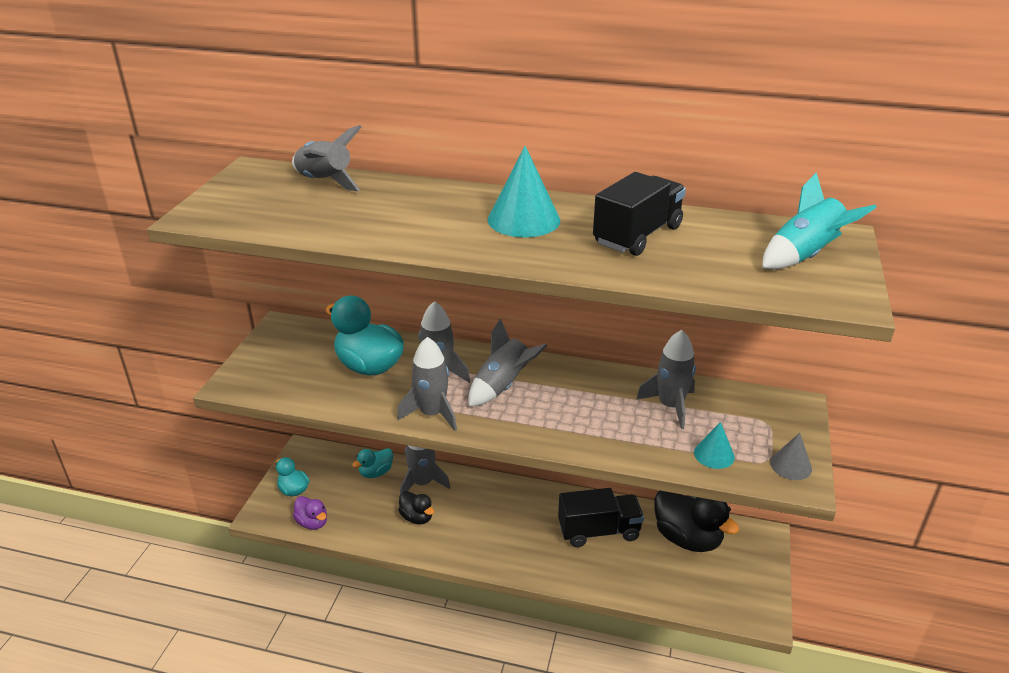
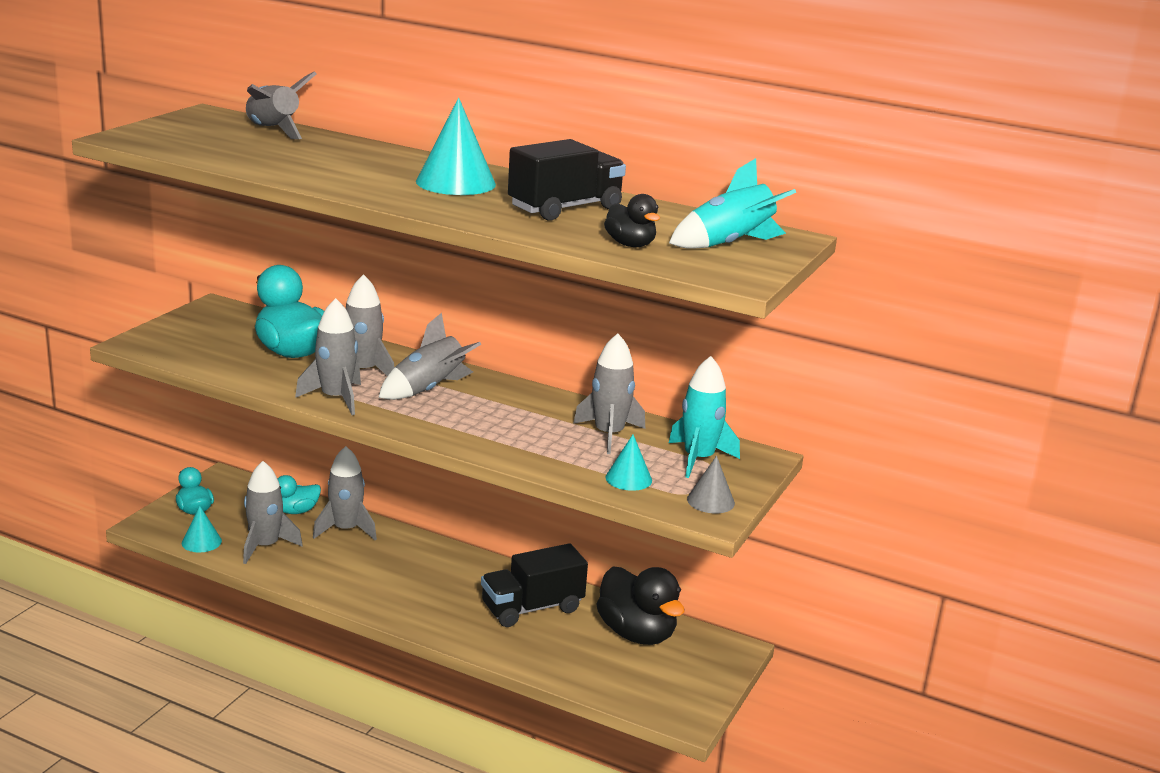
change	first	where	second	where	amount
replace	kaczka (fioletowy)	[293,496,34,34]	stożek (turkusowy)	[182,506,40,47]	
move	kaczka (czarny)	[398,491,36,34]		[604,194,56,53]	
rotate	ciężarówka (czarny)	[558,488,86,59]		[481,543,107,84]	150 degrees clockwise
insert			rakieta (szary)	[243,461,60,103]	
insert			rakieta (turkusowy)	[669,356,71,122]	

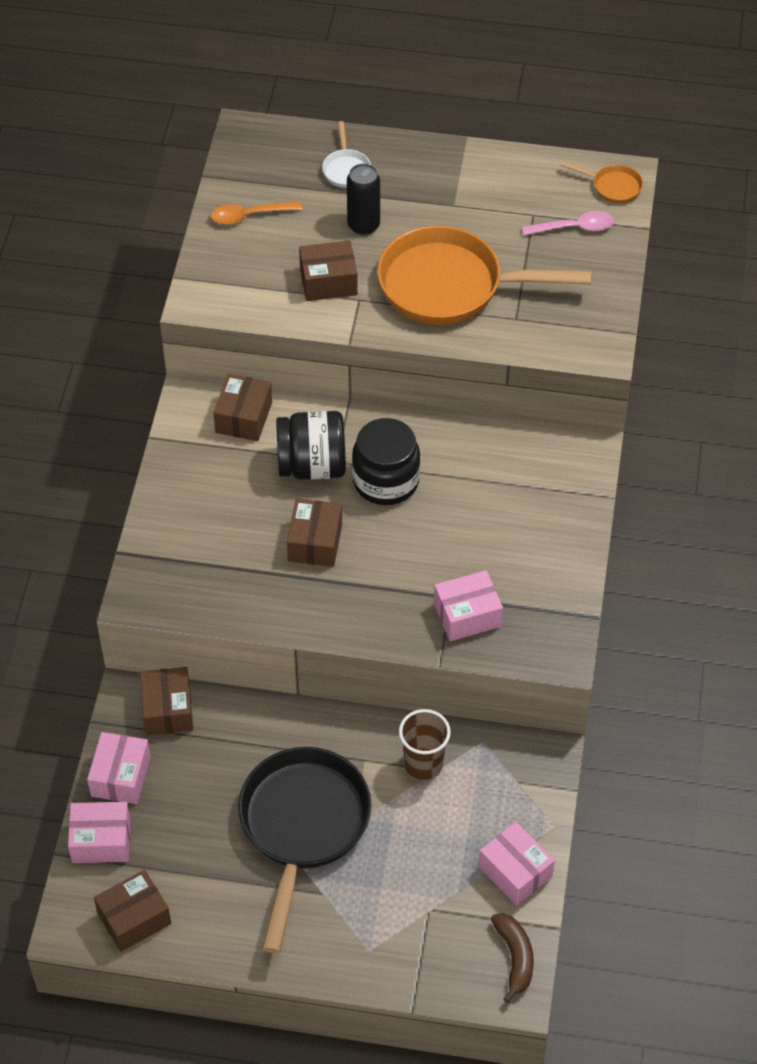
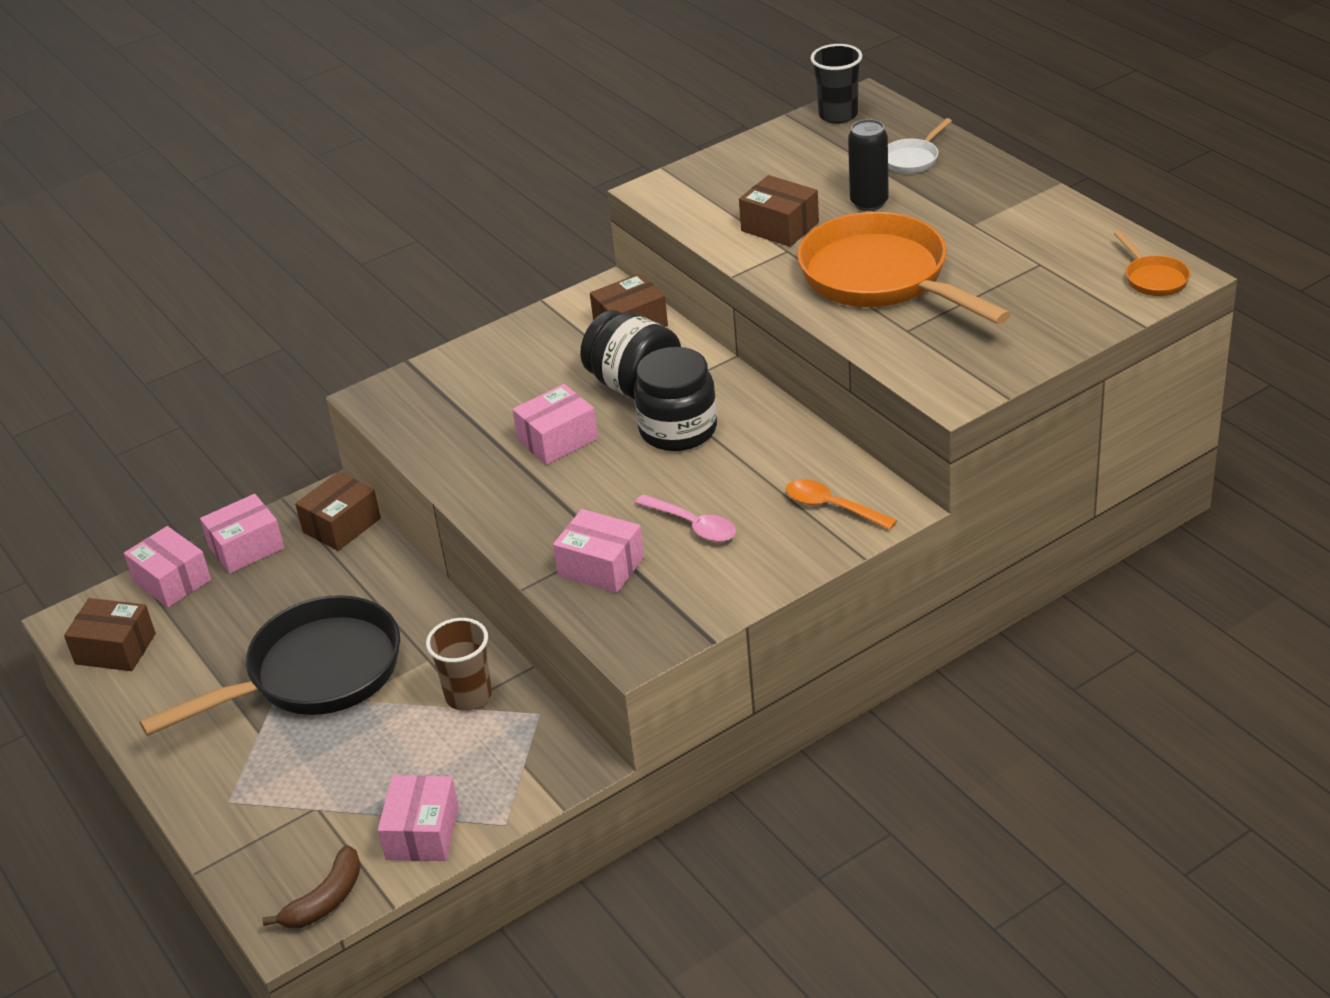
change	first	where	second	where	amount
move	łyżka (pomarańczowy)	[211,201,91,24]		[786,479,111,51]	
recolor	pudełko (brązowy)	[287,499,55,68]	pudełko (różowy)	[513,384,85,81]	
move	łyżka (różowy)	[522,211,92,24]		[635,494,101,48]	
insert			szklanka (czarny)	[810,44,52,80]	

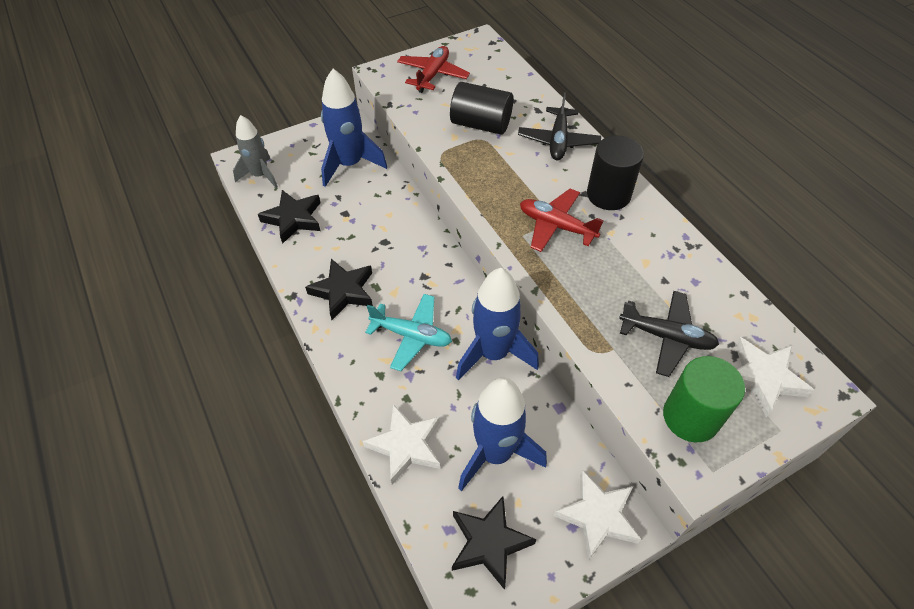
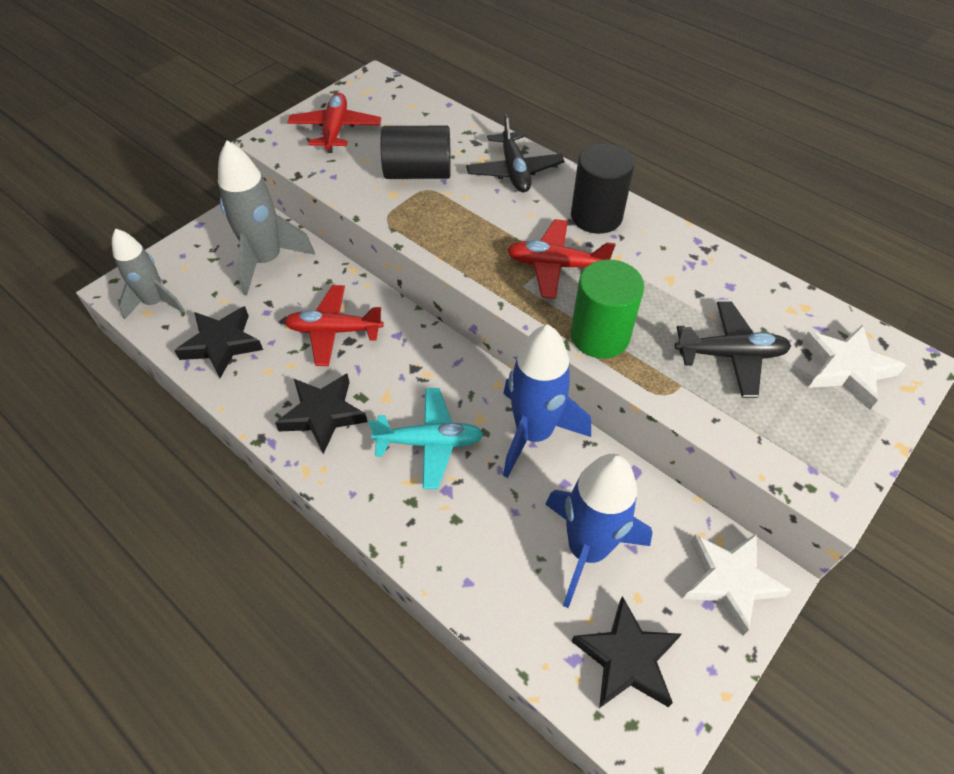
change	first	where	second	where	amount
recolor	rakieta (niebieski)	[321,69,66,118]	rakieta (szary)	[218,140,97,155]	
delete	gwiazda (biały)	[363,404,77,81]			
move	walec (zielony)	[663,356,82,86]		[571,260,73,98]	
insert			samolot (czerwony)	[284,285,100,81]	

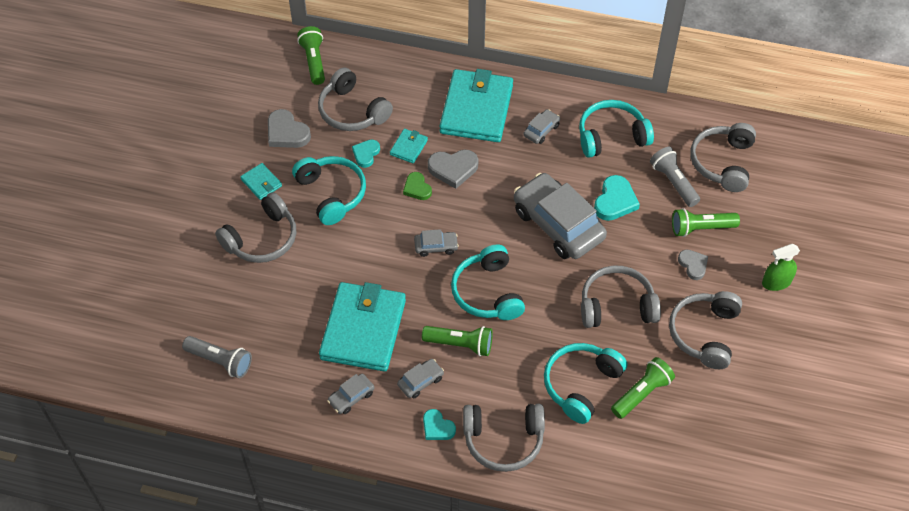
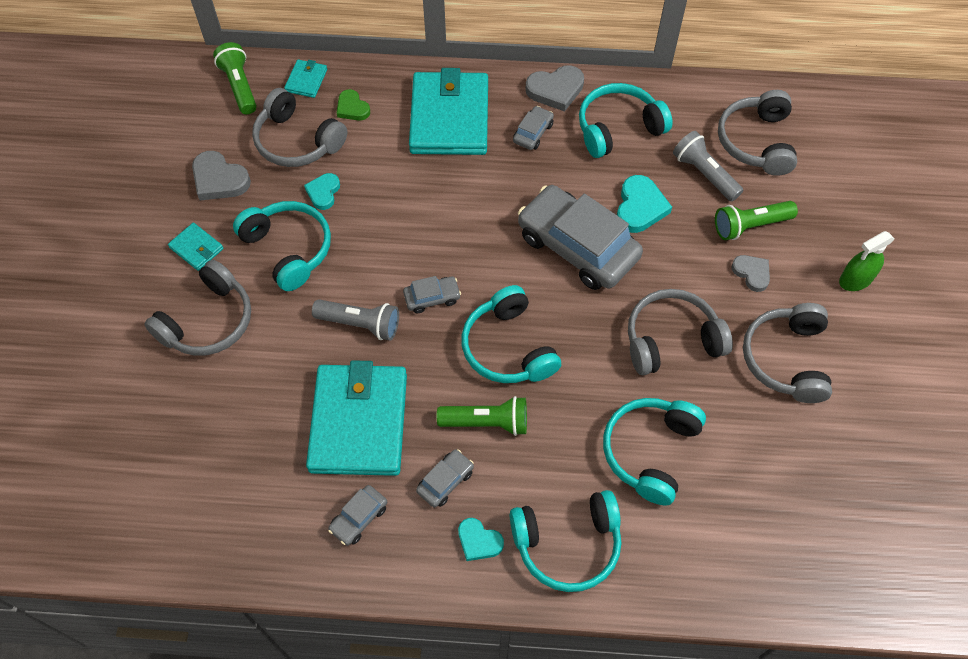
change	first	where	second	where	amount
move	latarka (szary)	[182,336,70,42]		[312,299,87,41]	
move	portfel (turkusowy)	[390,129,38,35]		[284,59,43,39]	
move	serce (zielony)	[403,172,29,28]		[337,89,33,32]	
move	serce (szary)	[428,150,50,39]		[526,65,58,47]	
recolor	słuchawki (szary)	[463,404,82,68]	słuchawki (turkusowy)	[510,490,111,102]	
delete	latarka (zielony)	[611,357,64,62]			

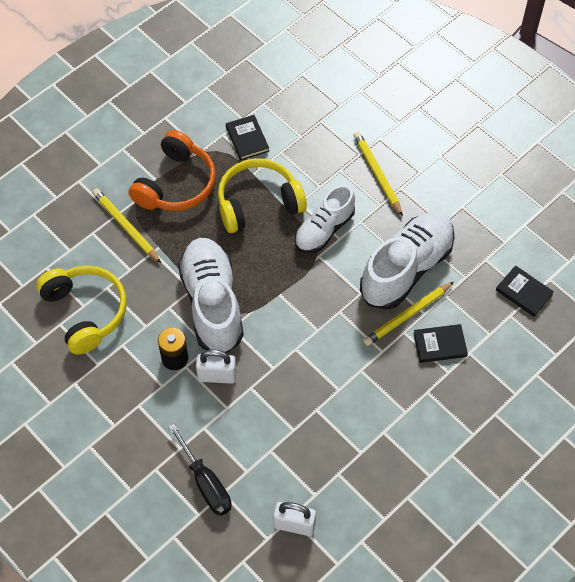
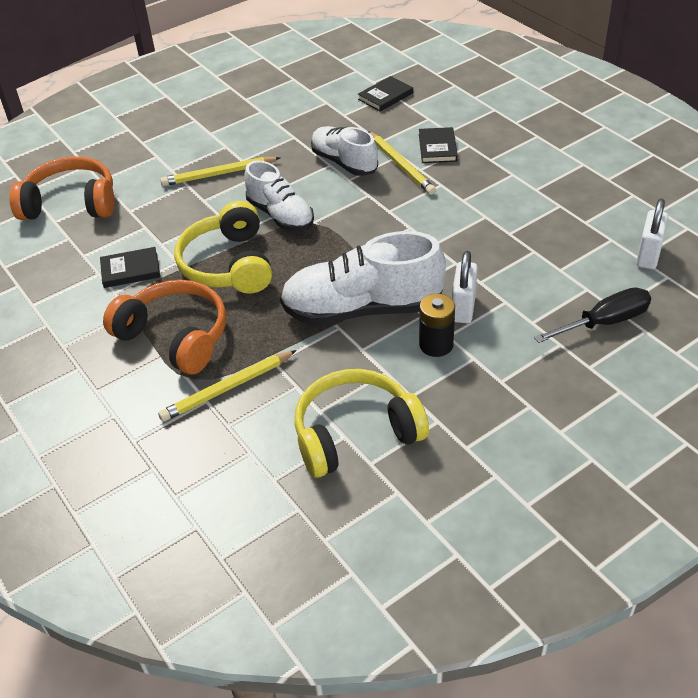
change	first	where	second	where	amount
resize	but (biały)	[360,212,95,97]		[311,126,67,50]	x0.63
insert			słuchawki (pomarańczowy)	[9,156,105,64]	

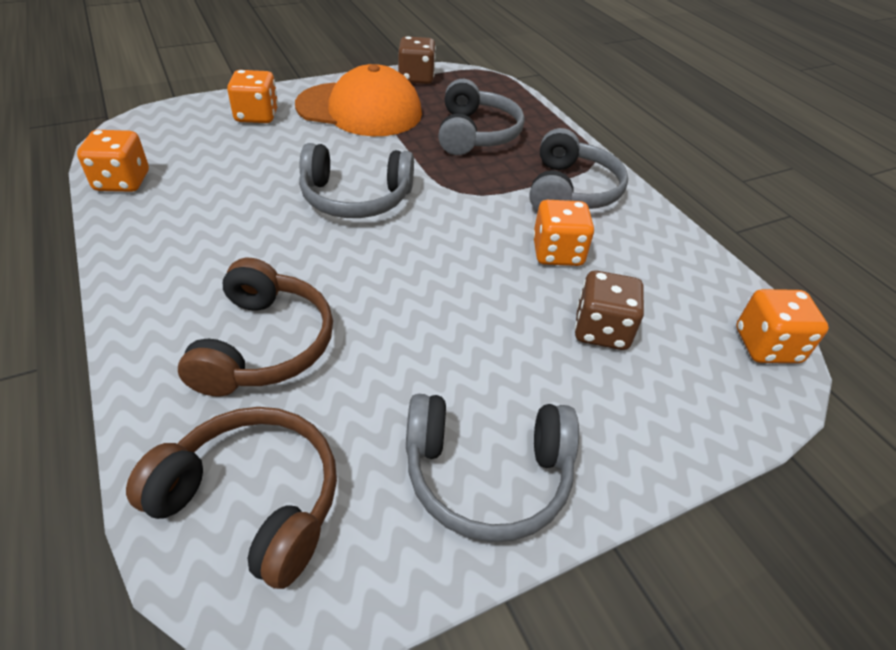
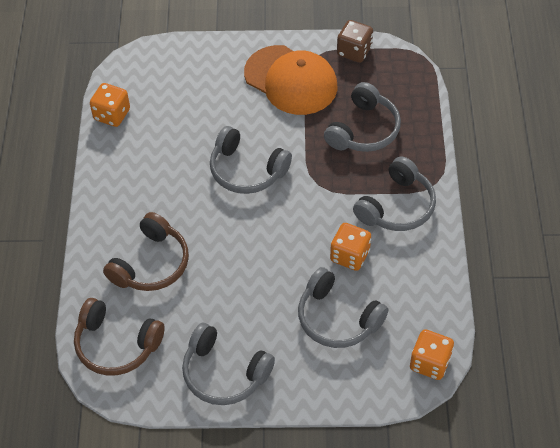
change	first	where	second	where	amount
rotate	słuchawki (brązowy)	[126,407,211,182]		[74,298,91,78]	150 degrees clockwise
delete	kostka do gry (pomarańczowy)	[227,70,51,53]			
replace	kostka do gry (brązowy)	[575,271,69,79]	słuchawki (szary)	[298,267,90,81]	

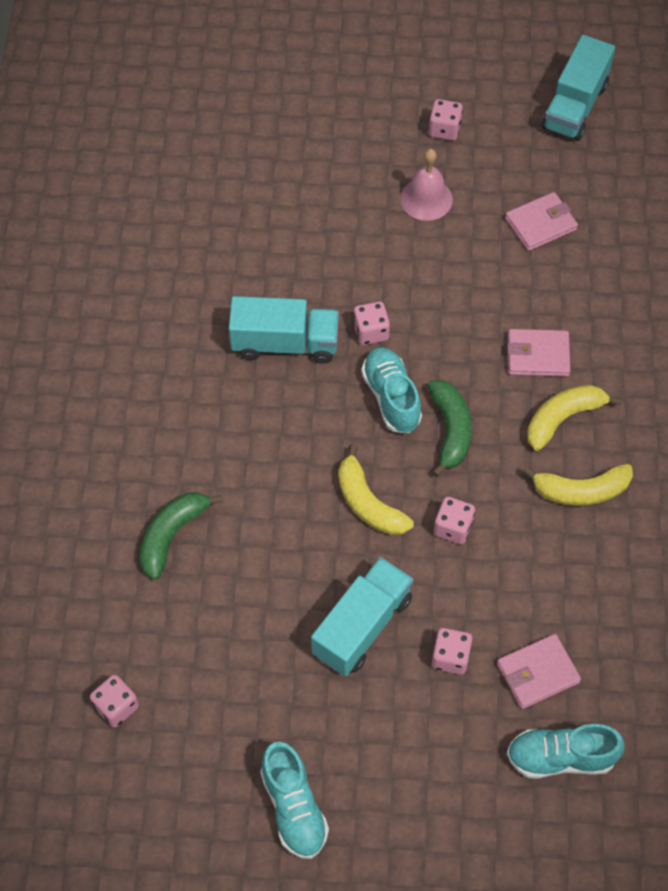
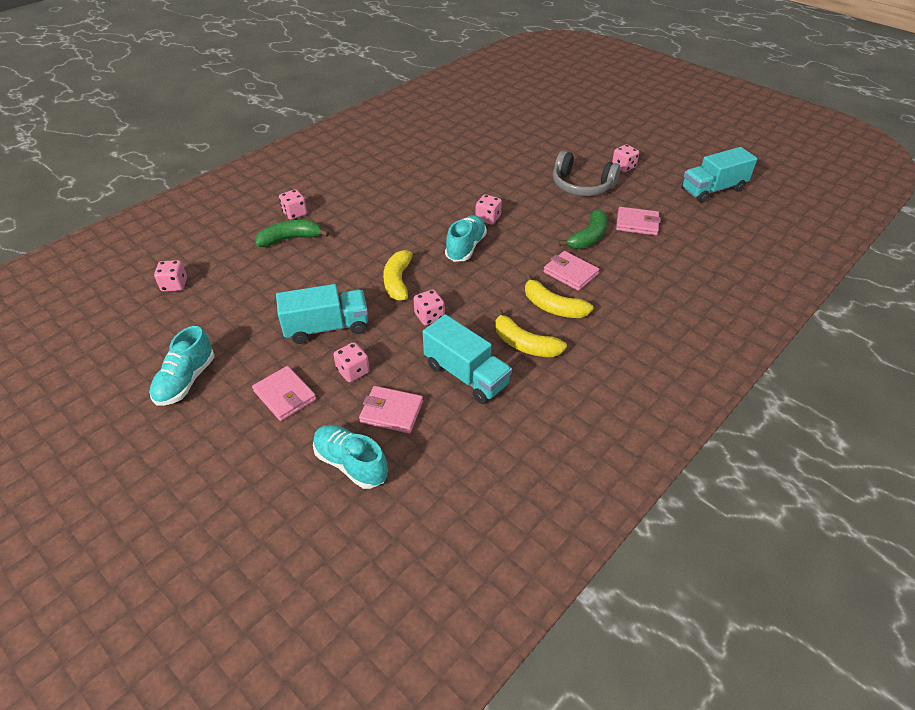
change	first	where	second	where	amount
move	ciężarówka (turkusowy)	[229,296,110,68]		[423,314,89,90]	
replace	dzwonek (różowy)	[400,149,53,72]	słuchawki (szary)	[553,151,68,45]	
move	banan (zielony)	[427,380,45,97]		[558,209,50,40]	
rotate	banan (żółty)	[527,385,95,66]		[525,274,69,44]	150 degrees counterclockwise
insert			portfel (różowy)	[252,366,64,55]	
insert			kostka do gry (różowy)	[279,189,28,31]	

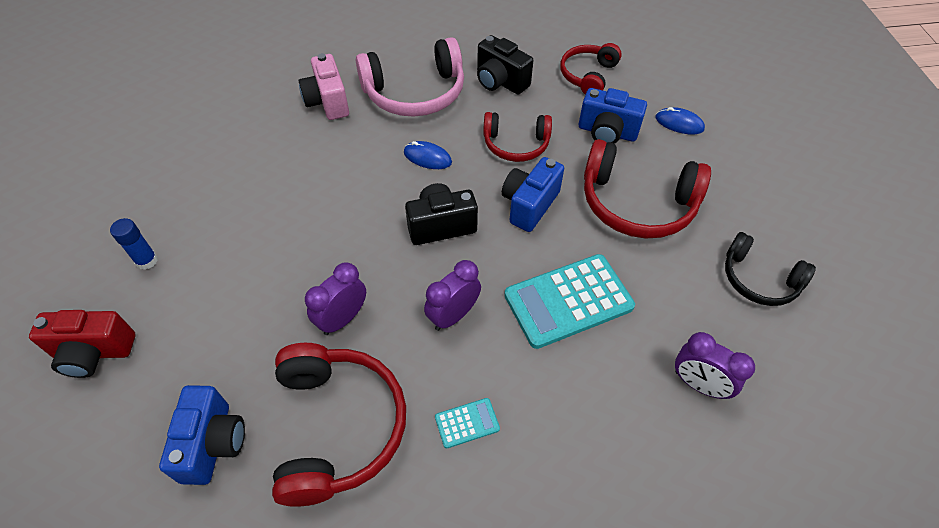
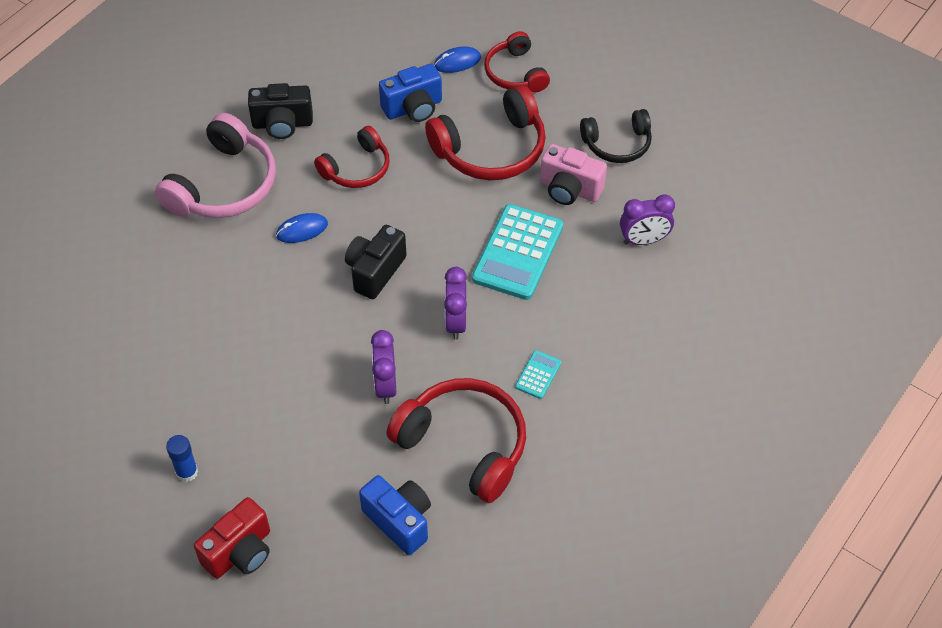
change	first	where	second	where	amount
move	aparat fotograficzny (różowy)	[299,53,50,67]		[540,144,67,61]	
delete	aparat fotograficzny (niebieski)	[502,157,62,75]			
move	słuchawki (czerwony)	[560,43,62,52]		[484,31,66,61]	

